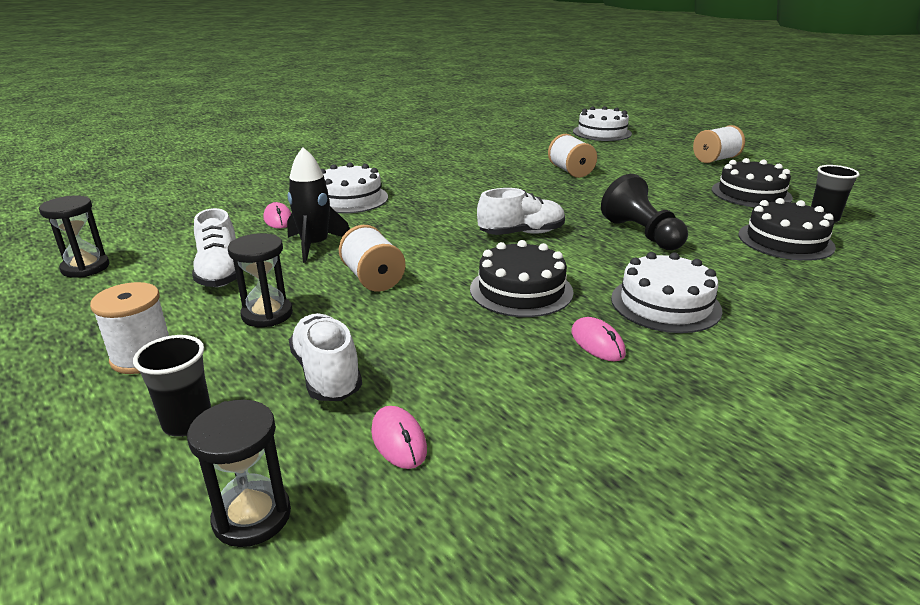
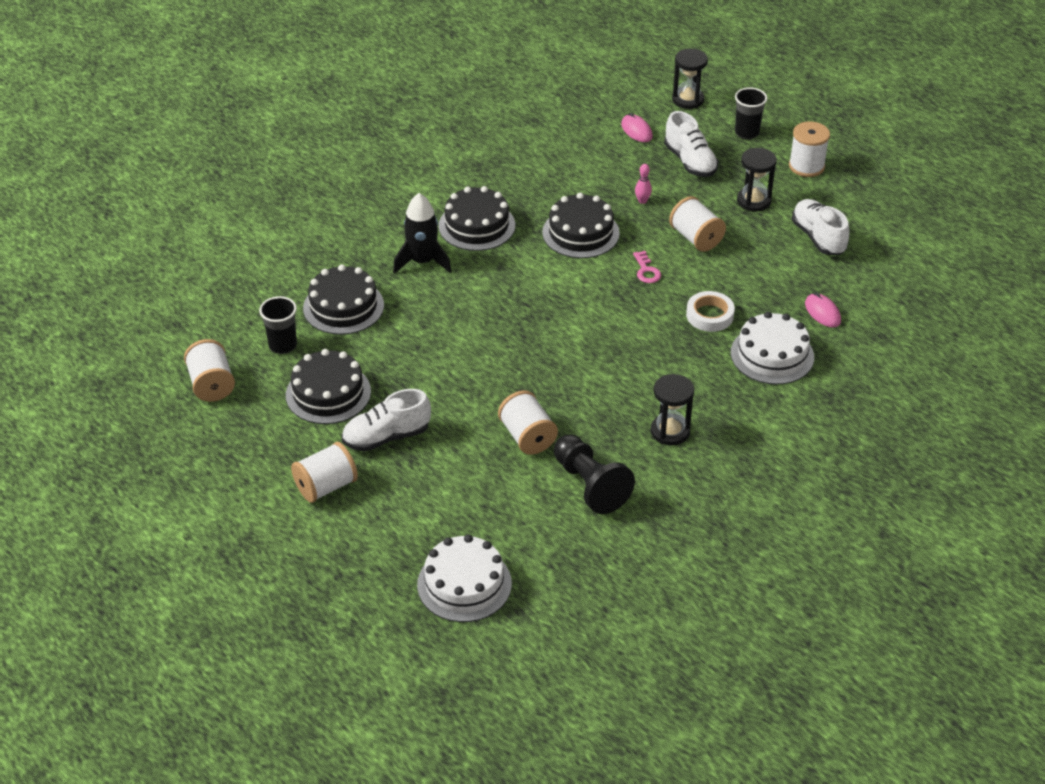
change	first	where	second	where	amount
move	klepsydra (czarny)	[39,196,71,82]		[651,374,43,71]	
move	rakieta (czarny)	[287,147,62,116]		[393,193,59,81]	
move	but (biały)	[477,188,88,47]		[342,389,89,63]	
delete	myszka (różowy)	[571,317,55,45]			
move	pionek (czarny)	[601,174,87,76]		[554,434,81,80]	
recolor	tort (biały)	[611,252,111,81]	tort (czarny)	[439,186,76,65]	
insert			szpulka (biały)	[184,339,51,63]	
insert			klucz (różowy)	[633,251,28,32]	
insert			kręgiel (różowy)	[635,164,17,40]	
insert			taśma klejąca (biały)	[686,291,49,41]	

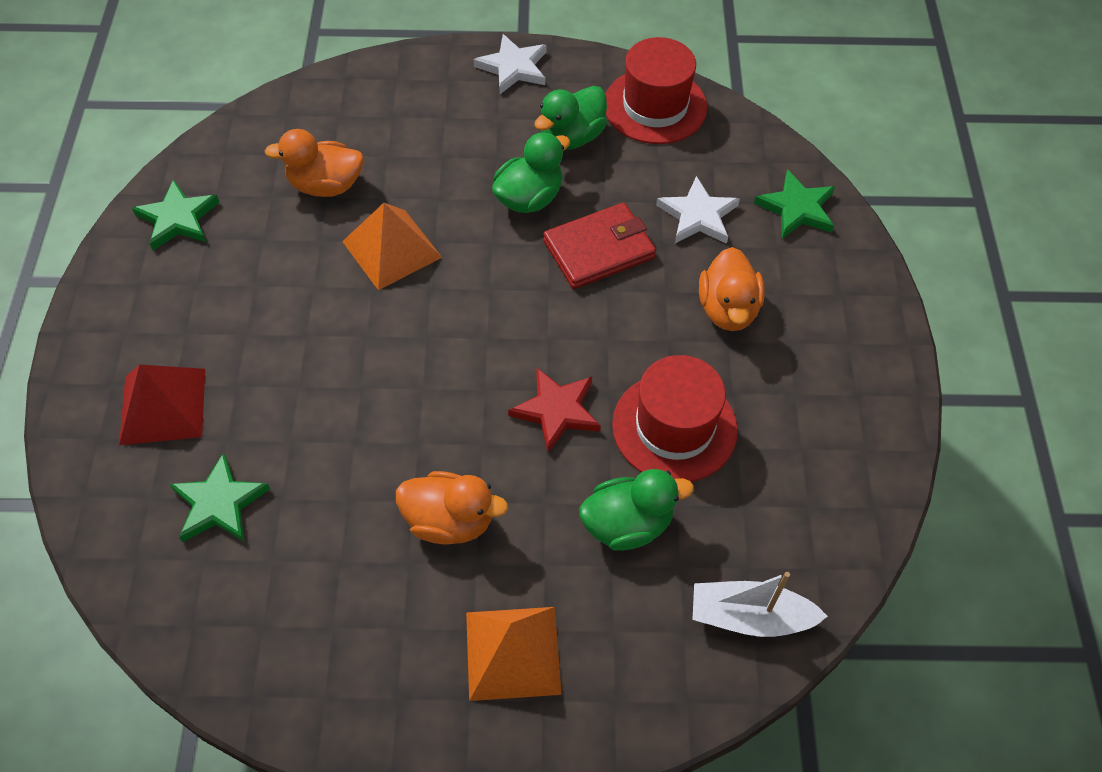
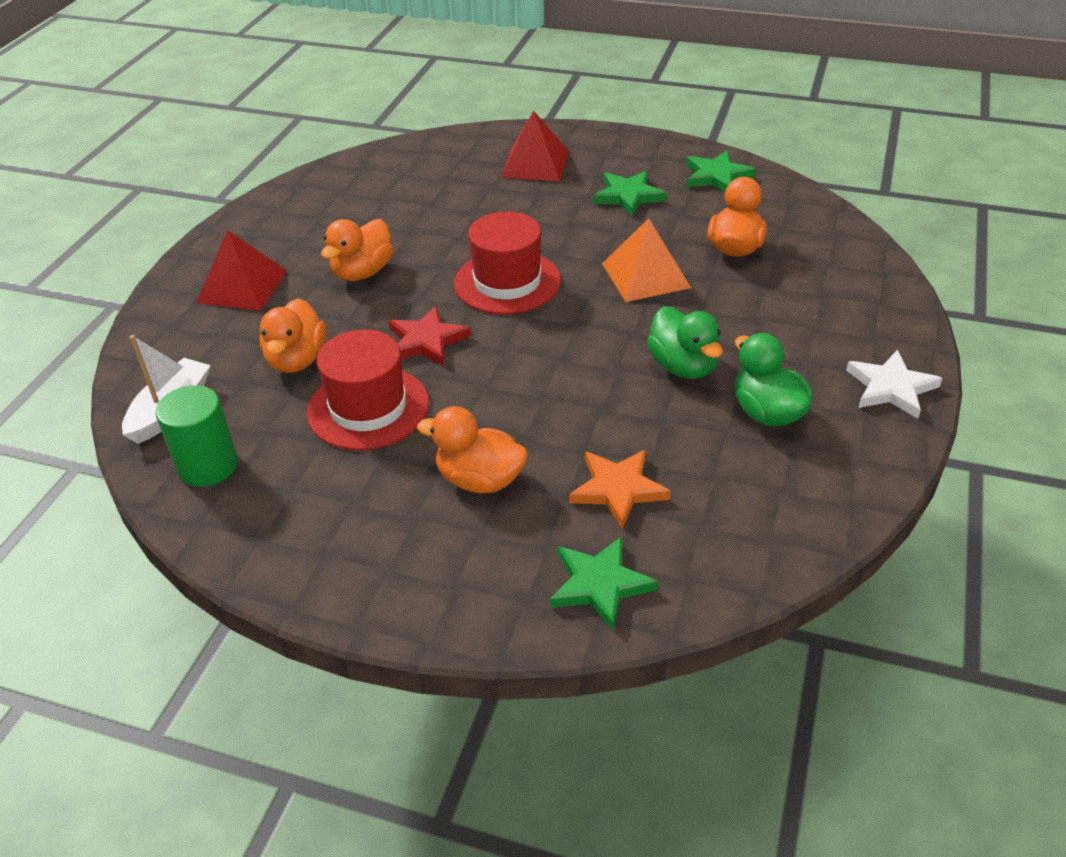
change	first	where	second	where	amount
move	gwiazda (zielony)	[170,452,100,90]		[593,171,73,45]	
recolor	piramida (pomarańczowy)	[466,607,96,94]	piramida (czerwony)	[196,230,92,81]	
delete	portfel (czerwony)	[543,203,113,86]			
recolor	kaczka (zielony)	[579,469,115,82]	kaczka (pomarańczowy)	[260,298,67,75]	
move	kapelusz (czerwony)	[605,37,102,107]		[454,212,107,103]	
recolor	gwiazda (biały)	[656,176,84,68]	gwiazda (pomarańczowy)	[569,449,102,80]	
insert			walec (zielony)	[155,385,83,102]	

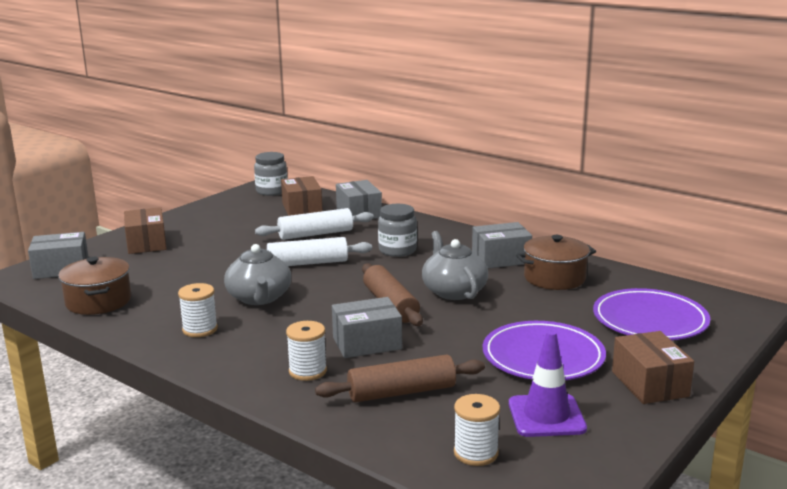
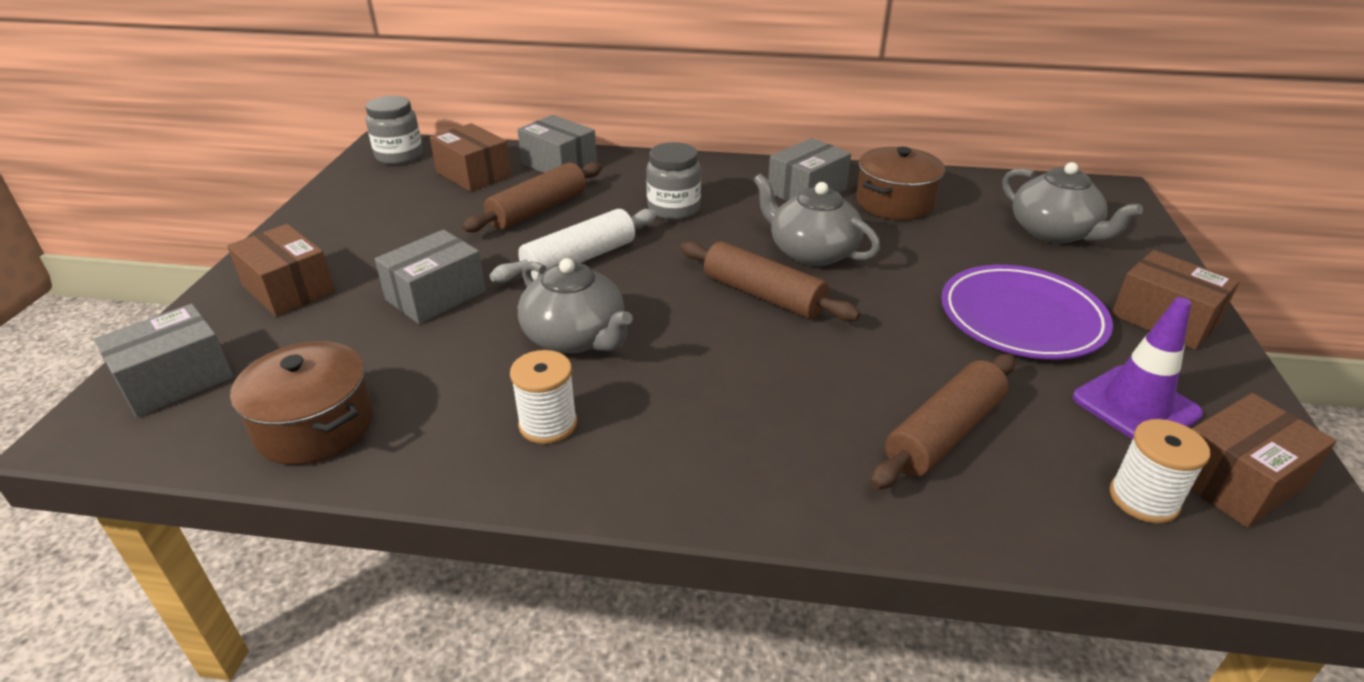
change	first	where	second	where	amount
recolor	wałek do ciasta (biały)	[255,208,119,32]	wałek do ciasta (brązowy)	[462,162,140,71]	
delete	szpulka (biały)	[286,321,41,60]			
move	pudełko (szary)	[332,297,70,61]		[375,229,111,95]	
replace	talerz (fioletowy)	[593,288,117,52]	imbryk (szary)	[1002,162,141,82]	
insert			pudełko (brązowy)	[1191,393,145,135]	

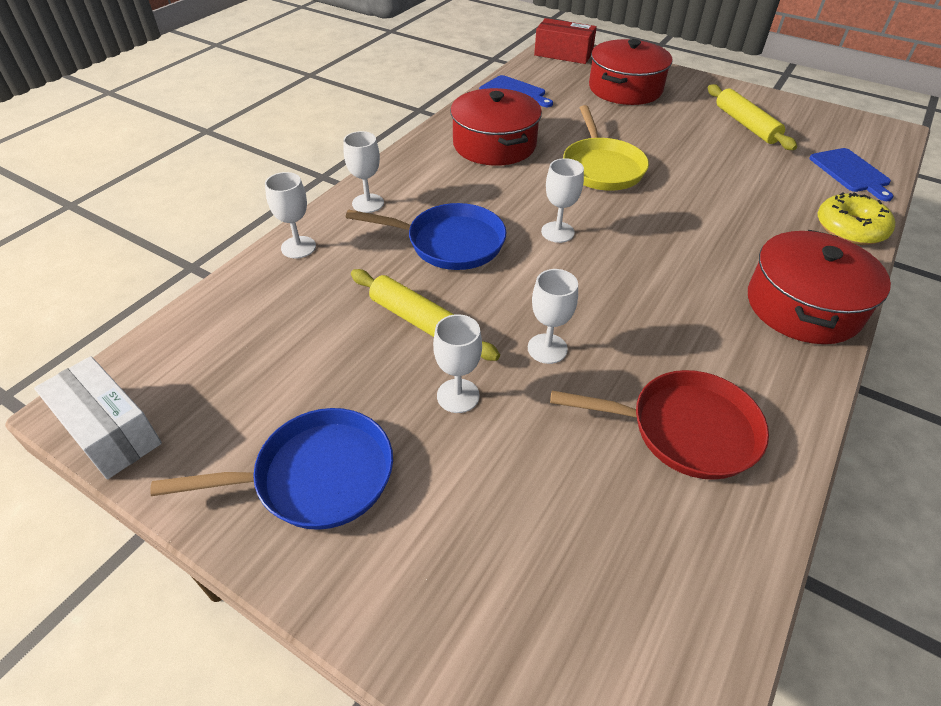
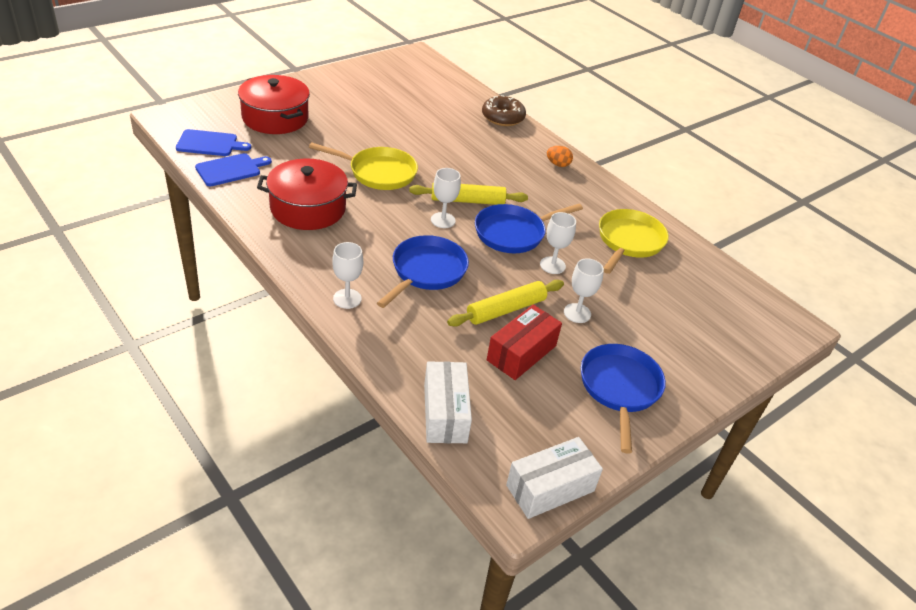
change	first	where	second	where	amount
delete	kielich (biały)	[265,172,51,86]			
move	pudełko (czerwony)	[534,18,63,46]		[487,305,75,75]	
recolor	patelnia (czerwony)	[550,370,219,110]	patelnia (żółty)	[599,209,70,65]	
move	wałek do ciasta (żółty)	[708,84,89,66]		[409,182,119,23]	
replace	garnek (czerwony)	[748,230,143,114]	jajko (pomarańczowy)	[547,146,26,21]	
move	deska do krojenia (niebieski)	[809,148,84,53]		[176,129,75,27]	
recolor	donut (żółty)	[818,192,77,53]	donut (brązowy)	[482,95,44,31]	
insert			pudełko (biały)	[424,361,48,82]	
insert			patelnia (niebieski)	[475,204,108,49]	

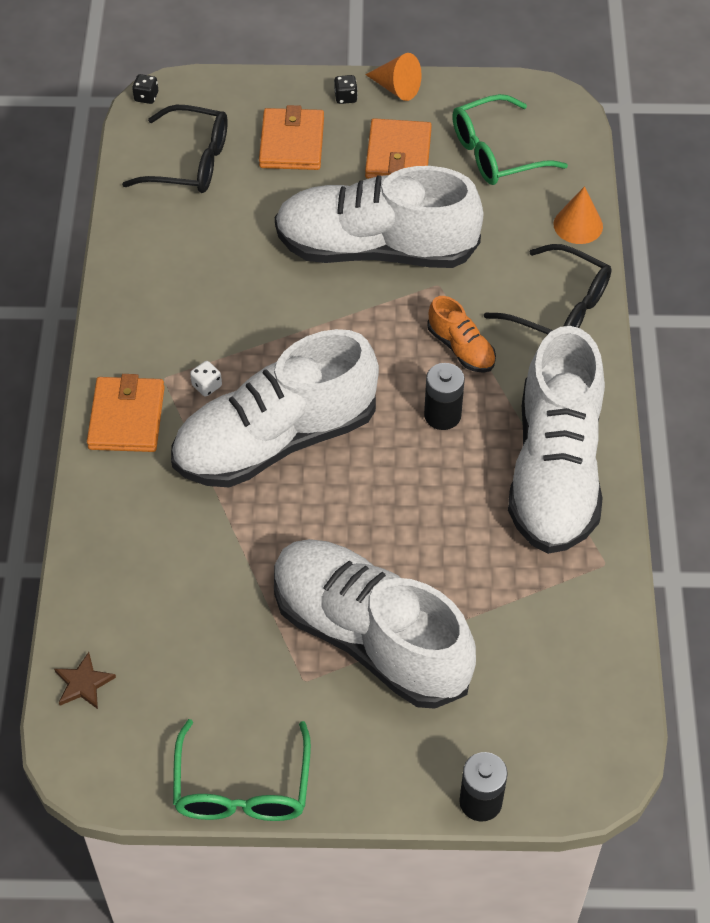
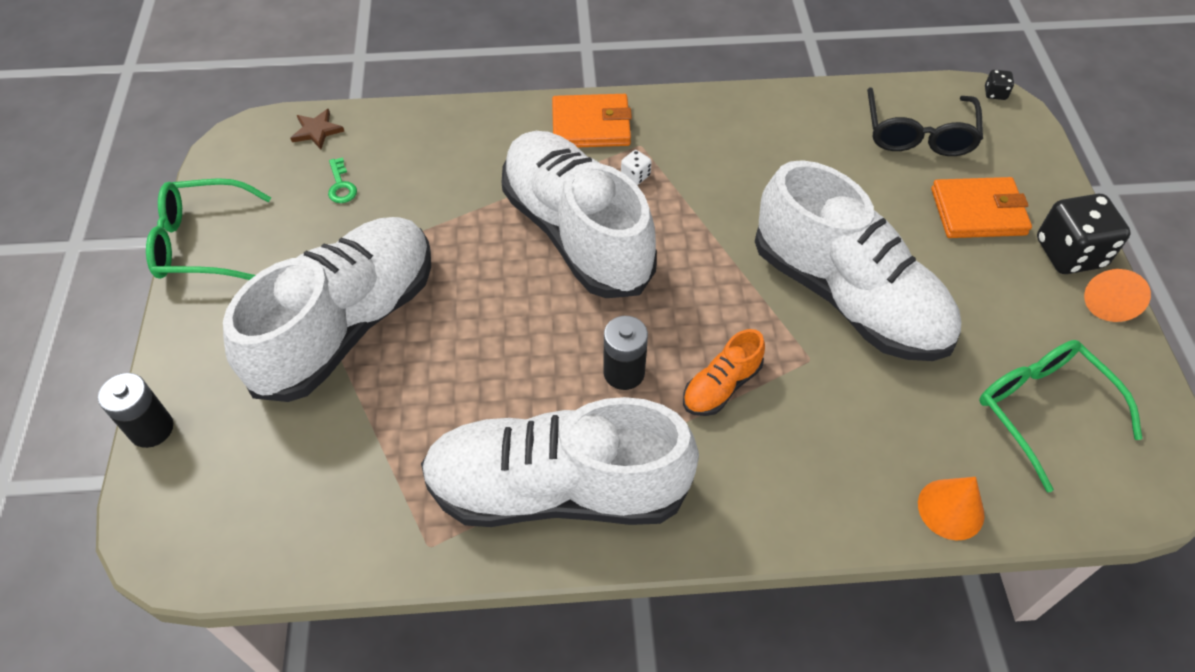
change	first	where	second	where	amount
rotate	but (biały)	[275,166,208,102]		[755,160,206,201]	135 degrees clockwise
resize	kostka do gry (czarny)	[334,75,24,29]		[1037,194,94,80]	x2.31
delete	portfel (pomarańczowy)	[365,118,67,61]			
delete	okulary (czarny)	[484,244,127,90]			
insert			klucz (zielony)	[328,157,29,46]	

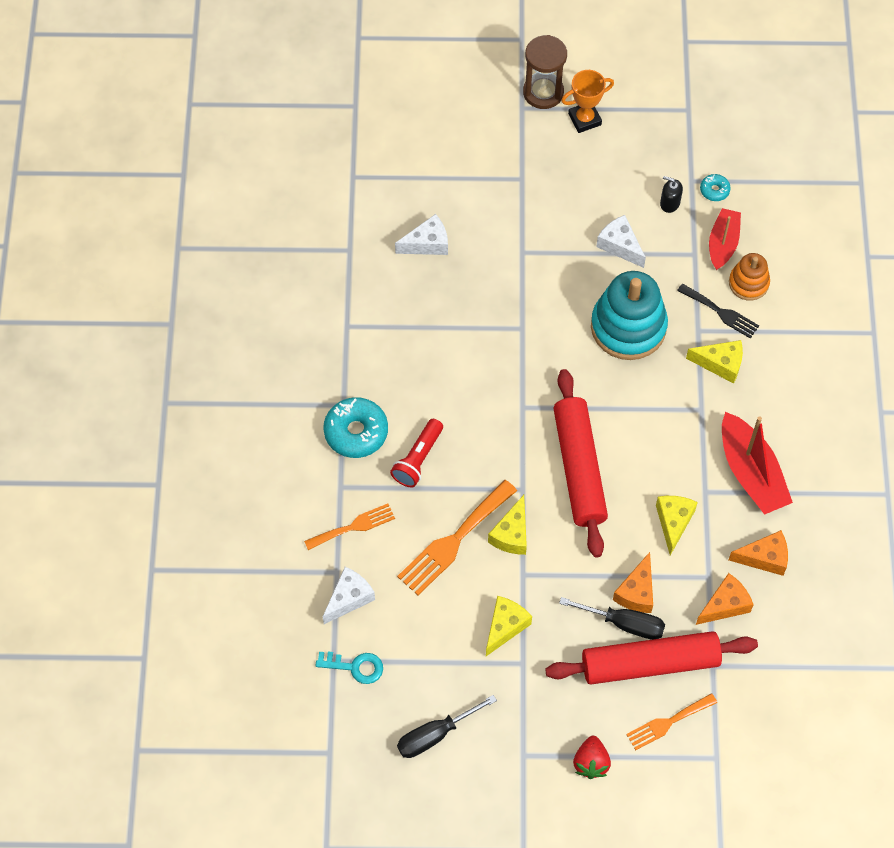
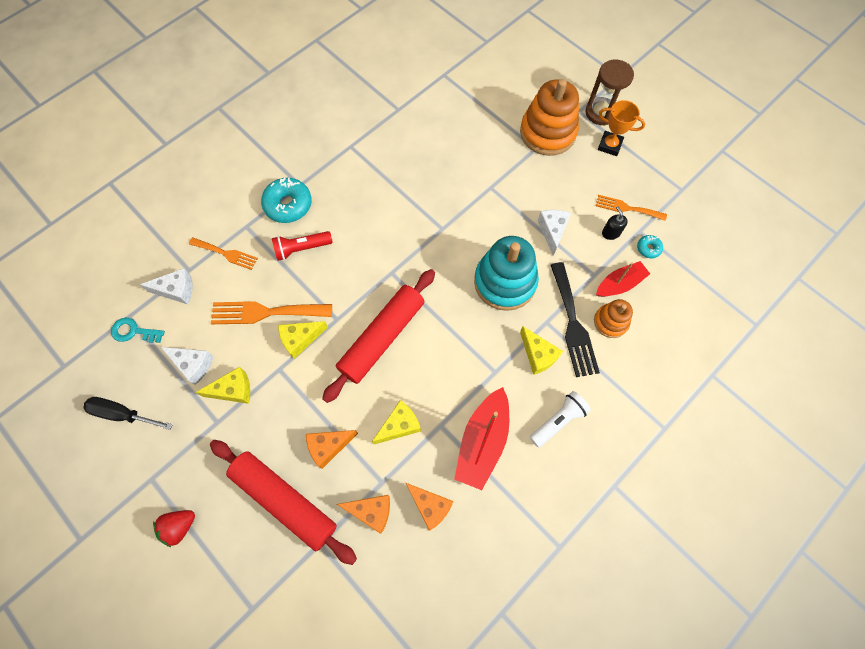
change	first	where	second	where	amount
rotate	klucz (turkusowy)	[315,652,68,32]		[111,318,54,25]	135 degrees clockwise
move	ser (biały)	[395,214,53,41]		[161,347,53,38]	
delete	śrubokręt (czarny)	[559,597,106,43]			
move	widelec (pomarańczowy)	[626,693,91,57]		[596,195,71,26]	
resize	widelec (czarny)	[677,284,82,55]		[551,262,49,115]	x1.61
insert			zabawka nakładanka (pomarańczowy)	[520,79,59,77]	
insert			latarka (biały)	[530,391,61,57]	

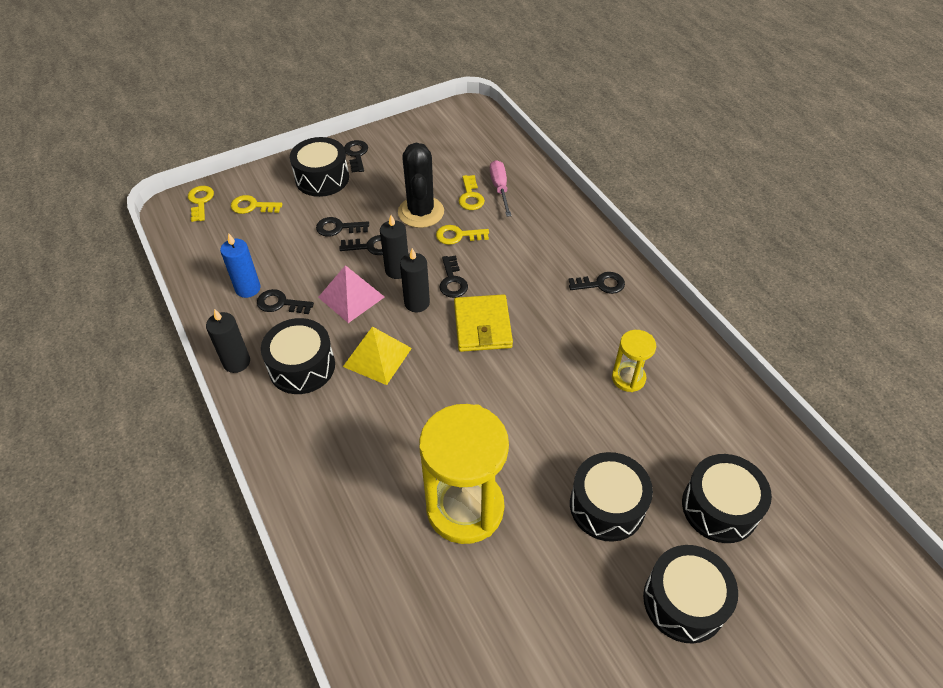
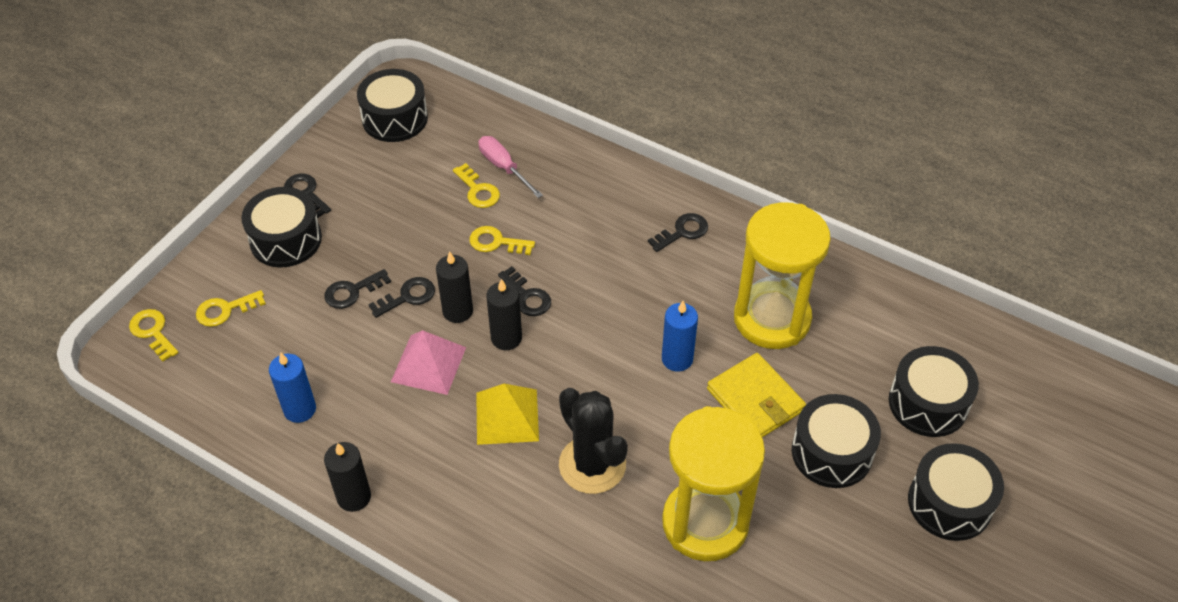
change	first	where	second	where	amount
delete	klucz (czarny)	[257,289,57,25]			
move	bęben (czarny)	[261,318,74,76]		[357,69,71,73]	
move	kaktus (czarny)	[398,142,46,86]		[559,388,69,106]	
rotate	klucz (żółty)	[436,225,53,20]		[469,226,66,29]	45 degrees clockwise
move	portfel (żółty)	[454,294,59,58]		[707,353,99,85]	
resize	klepsydra (żółty)	[612,330,44,62]		[734,202,97,147]	x2.04
insert			świeca (niebieski)	[662,301,36,71]	

